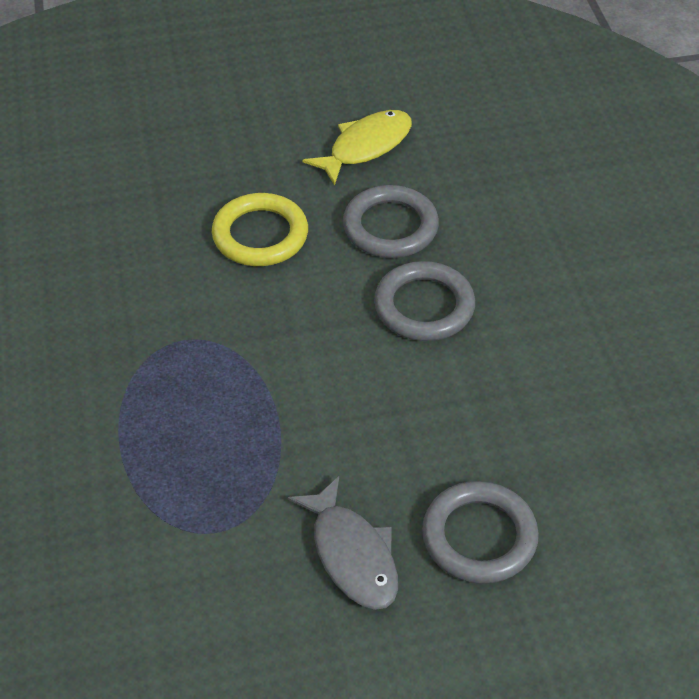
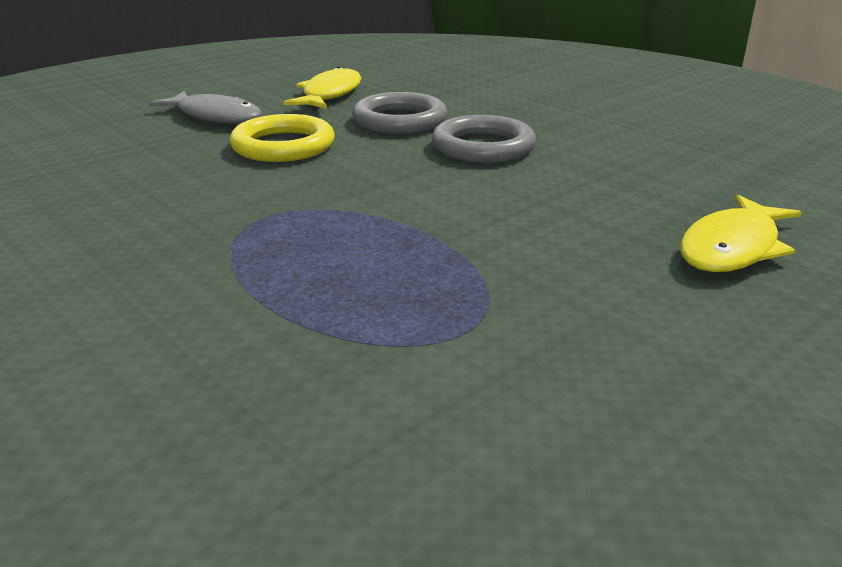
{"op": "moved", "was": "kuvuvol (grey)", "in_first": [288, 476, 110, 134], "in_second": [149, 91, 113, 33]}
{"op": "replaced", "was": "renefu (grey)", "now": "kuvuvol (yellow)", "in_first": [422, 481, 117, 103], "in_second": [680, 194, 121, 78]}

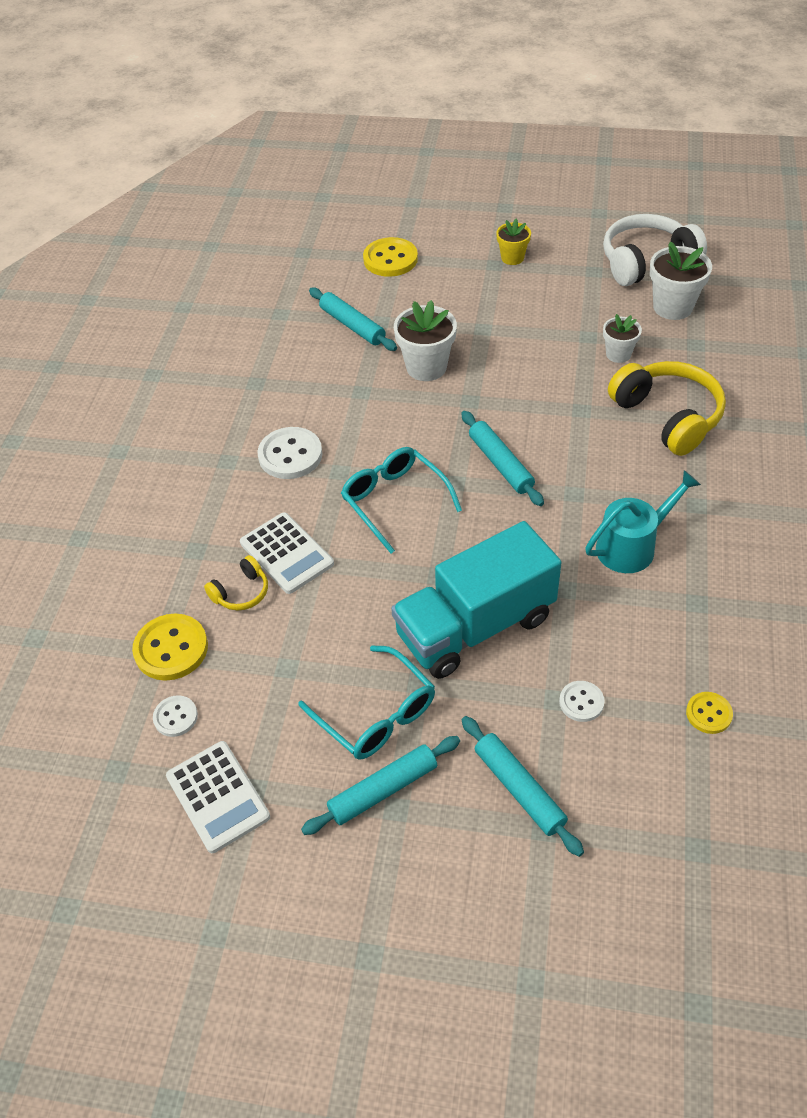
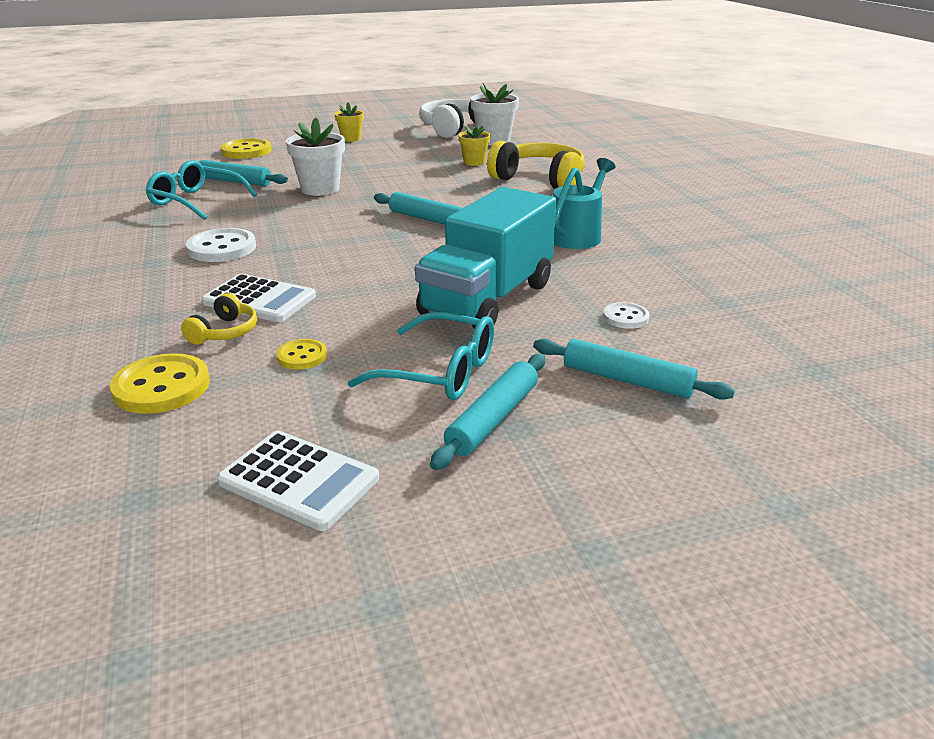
{"op": "removed", "was": "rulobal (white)", "in_first": [153, 695, 45, 42]}
{"op": "moved", "was": "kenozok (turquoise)", "in_first": [341, 447, 121, 106], "in_second": [145, 160, 112, 60]}
{"op": "recoloured", "was": "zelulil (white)", "now": "zelulil (yellow)", "in_first": [603, 314, 39, 49], "in_second": [459, 126, 31, 40]}
{"op": "moved", "was": "rulobal (yellow)", "in_first": [686, 692, 47, 42], "in_second": [276, 339, 51, 31]}

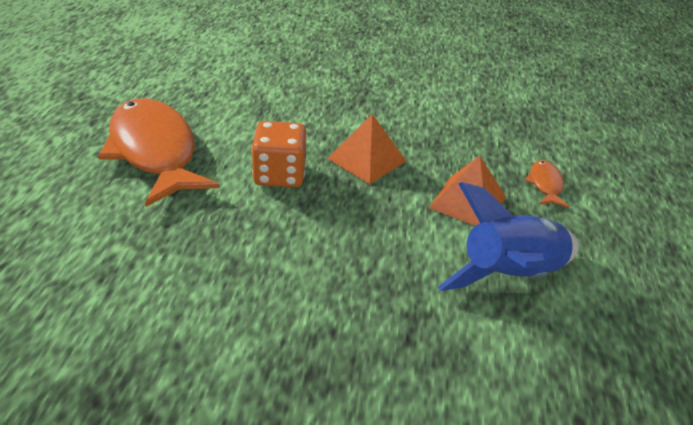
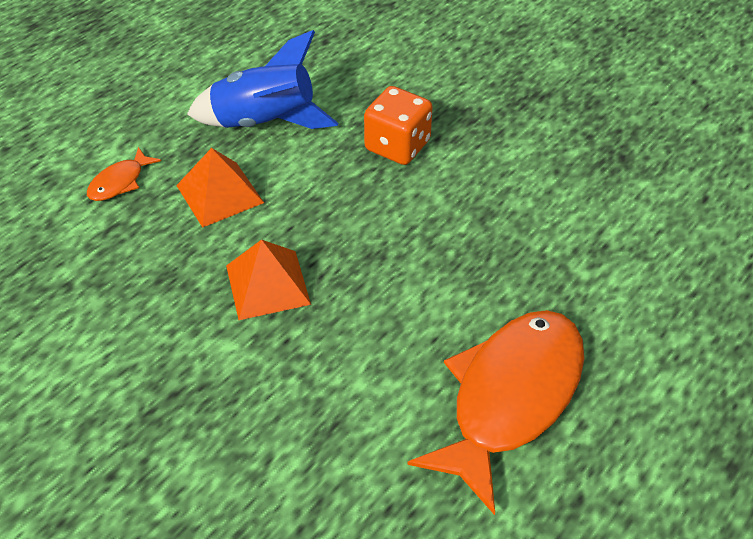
{"op": "turned", "was": "kuvuvol (orange)", "in_first": [98, 98, 122, 109], "in_second": [407, 310, 178, 205], "clockwise": -150}
{"op": "moved", "was": "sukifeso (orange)", "in_first": [251, 121, 56, 66], "in_second": [364, 86, 69, 79]}

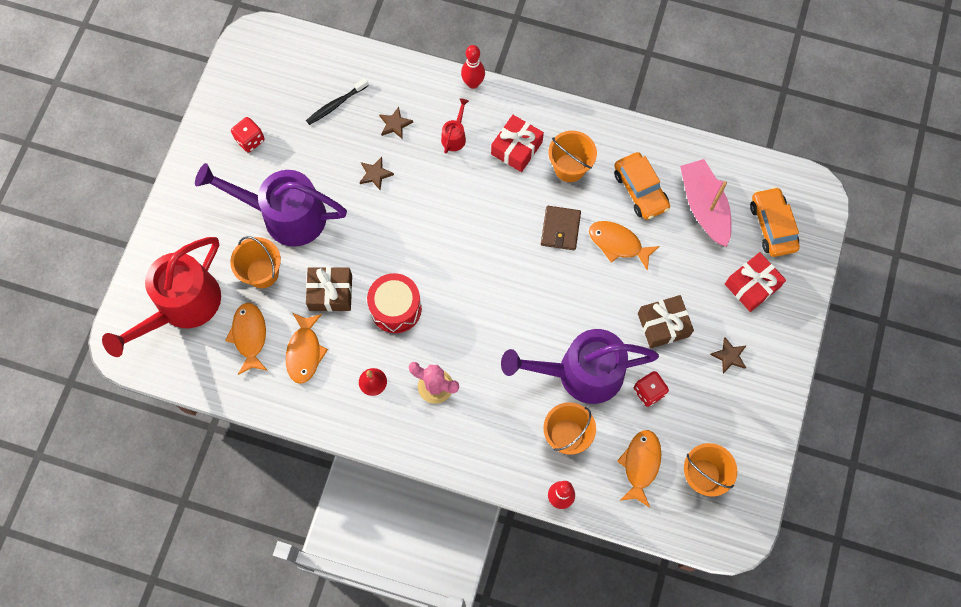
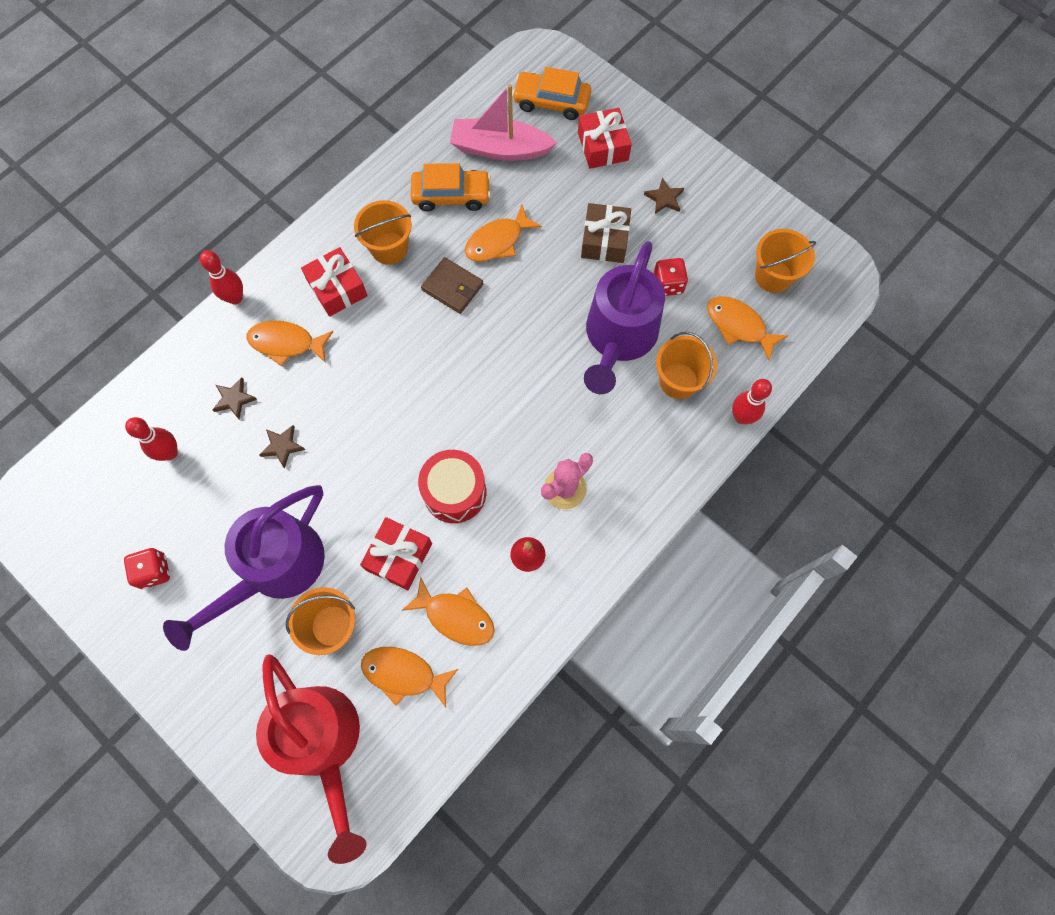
{"op": "replaced", "was": "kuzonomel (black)", "now": "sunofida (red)", "in_first": [306, 78, 63, 47], "in_second": [125, 417, 53, 44]}
{"op": "recoloured", "was": "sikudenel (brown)", "now": "sikudenel (red)", "in_first": [306, 267, 46, 44], "in_second": [360, 517, 72, 73]}
{"op": "replaced", "was": "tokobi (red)", "now": "kuvuvol (orange)", "in_first": [441, 98, 28, 56], "in_second": [247, 320, 86, 46]}

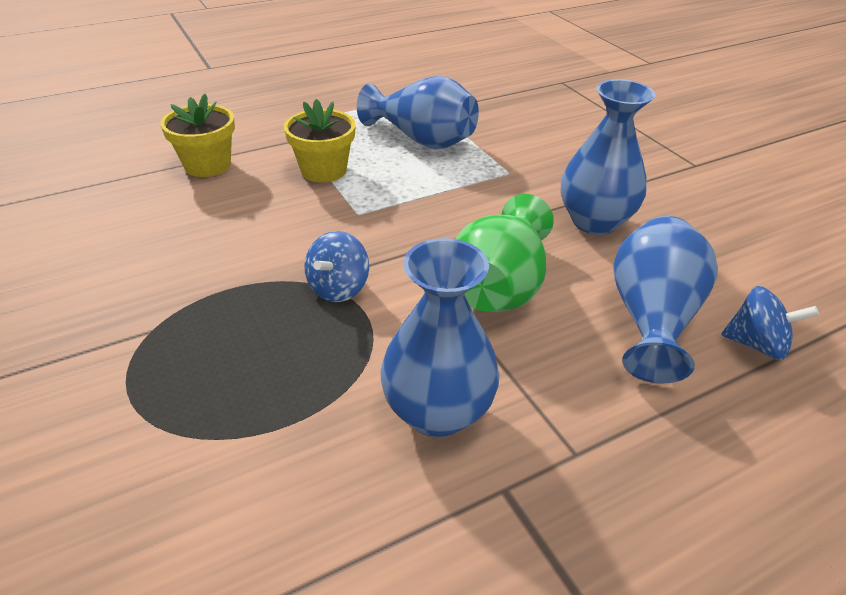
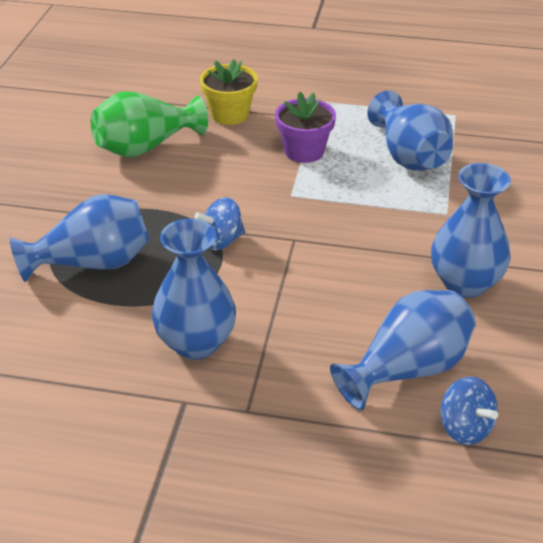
{"op": "recoloured", "was": "zelulil (yellow)", "now": "zelulil (purple)", "in_first": [284, 99, 72, 83], "in_second": [275, 92, 61, 71]}
{"op": "moved", "was": "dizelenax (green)", "in_first": [456, 194, 98, 118], "in_second": [91, 91, 117, 66]}
{"op": "added", "now": "dizelenax (blue)", "in_second": [10, 194, 140, 89]}

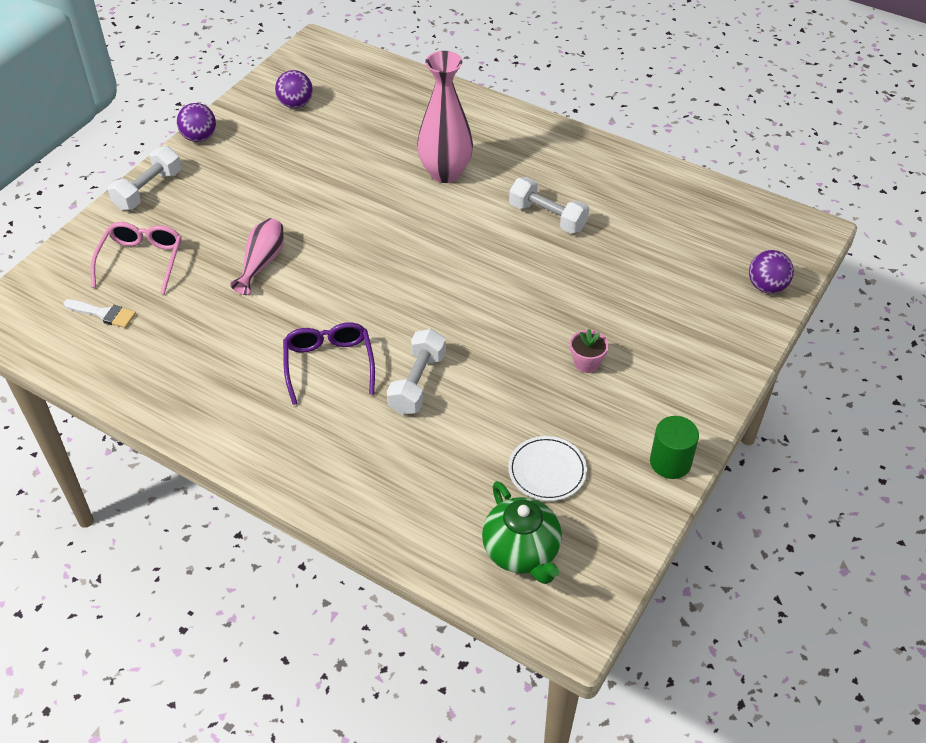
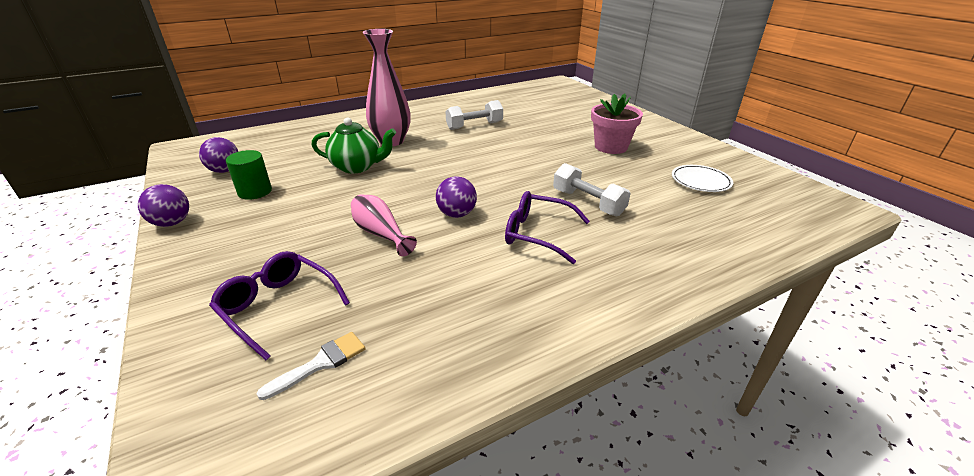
{"op": "recoloured", "was": "kenozok (pink)", "now": "kenozok (purple)", "in_first": [91, 222, 91, 72], "in_second": [209, 251, 141, 109]}
{"op": "removed", "was": "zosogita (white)", "in_first": [108, 146, 74, 64]}
{"op": "moved", "was": "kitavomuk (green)", "in_first": [482, 481, 80, 103], "in_second": [312, 118, 84, 55]}
{"op": "resized", "was": "zelulil (pink)", "in_first": [570, 329, 39, 44], "in_second": [591, 94, 52, 60], "ratio": 1.84}
{"op": "moved", "was": "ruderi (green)", "in_first": [650, 416, 49, 63], "in_second": [226, 150, 46, 50]}
{"op": "moved", "was": "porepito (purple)", "in_first": [749, 250, 45, 44], "in_second": [436, 176, 41, 42]}

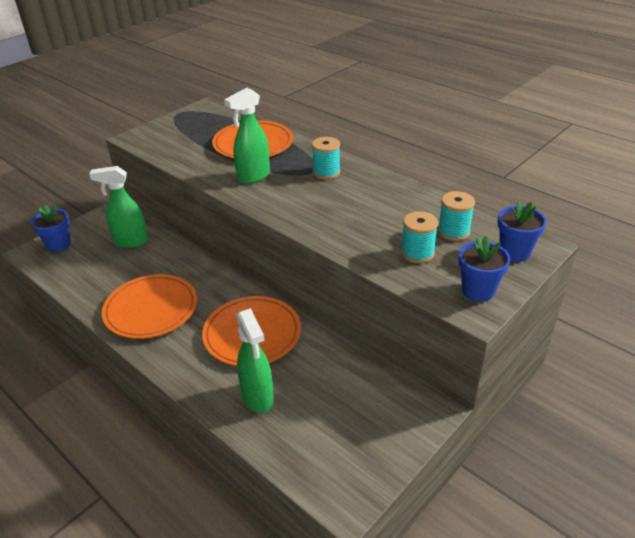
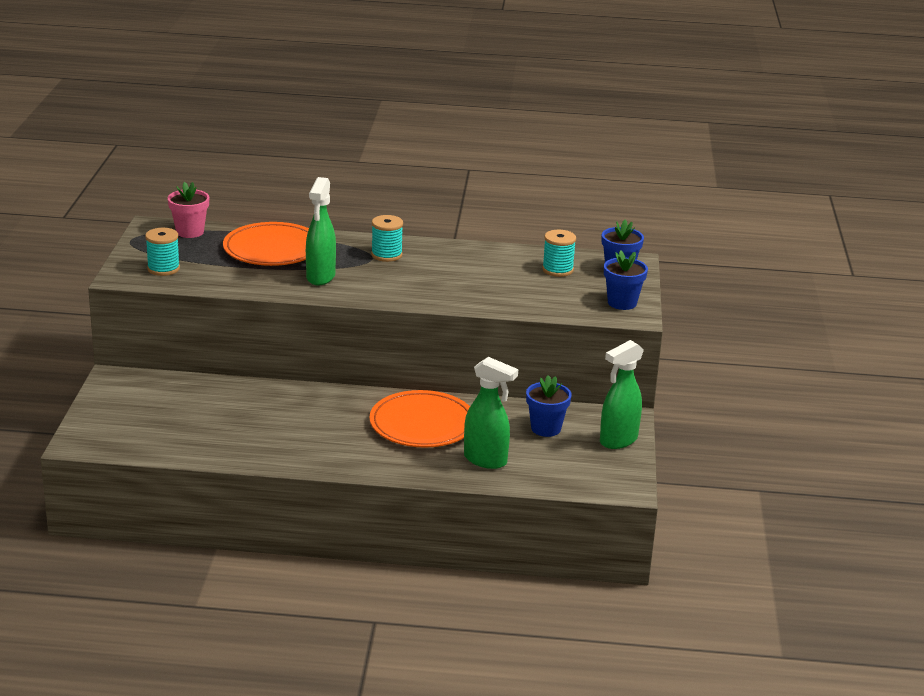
{"op": "moved", "was": "zelulil (blue)", "in_first": [31, 205, 40, 47], "in_second": [526, 375, 46, 62]}
{"op": "moved", "was": "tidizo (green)", "in_first": [89, 166, 59, 82], "in_second": [600, 340, 44, 109]}
{"op": "removed", "was": "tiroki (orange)", "in_first": [102, 274, 95, 65]}
{"op": "moved", "was": "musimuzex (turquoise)", "in_first": [401, 211, 37, 52], "in_second": [145, 228, 35, 48]}
{"op": "added", "now": "zelulil (pink)", "in_second": [168, 182, 41, 56]}

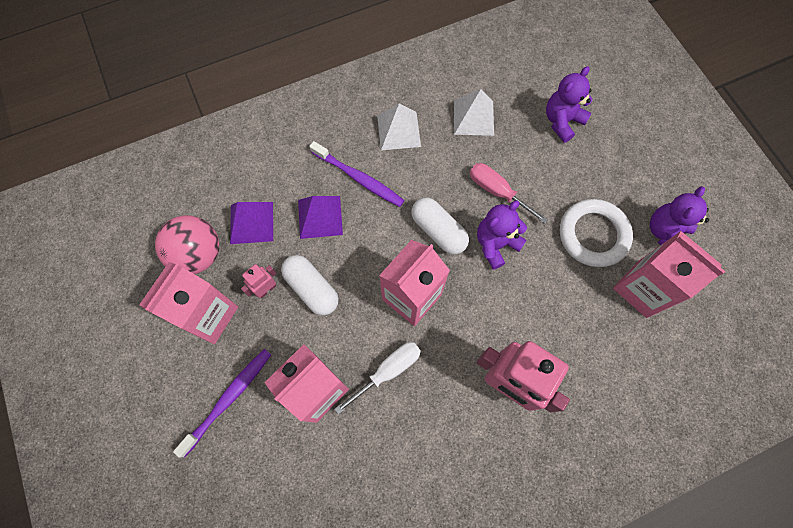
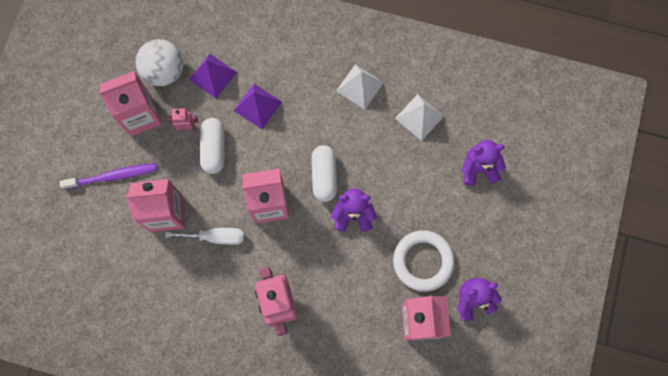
{"op": "recoloured", "was": "porepito (pink)", "now": "porepito (white)", "in_first": [155, 215, 64, 59], "in_second": [136, 39, 47, 47]}
{"op": "removed", "was": "kuzonomel (purple)", "in_first": [309, 141, 95, 66]}
{"op": "removed", "was": "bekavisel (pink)", "in_first": [470, 163, 78, 61]}

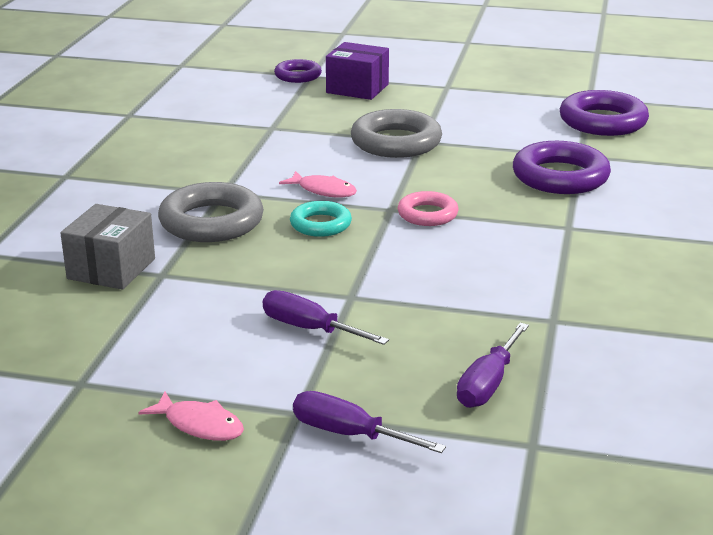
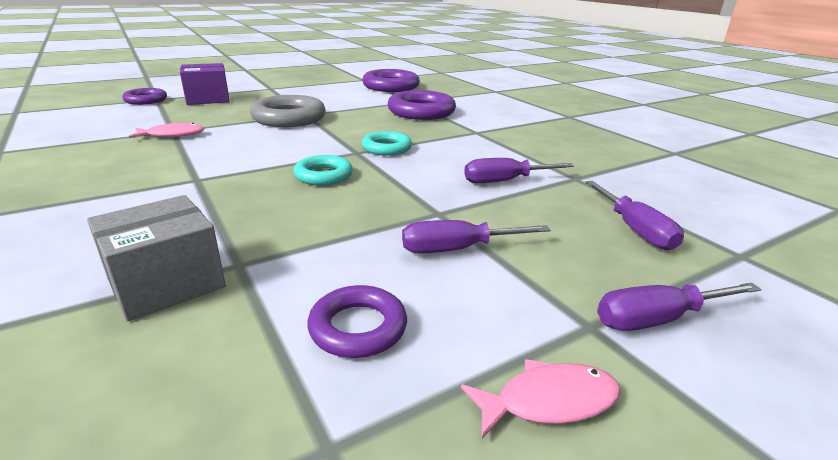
{"op": "turned", "was": "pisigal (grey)", "in_first": [60, 204, 95, 86], "in_second": [87, 195, 139, 126], "clockwise": 75}
{"op": "removed", "was": "renefu (grey)", "in_first": [158, 182, 106, 60]}
{"op": "moved", "was": "kuvuvol (pink)", "in_first": [279, 171, 78, 27], "in_second": [129, 123, 75, 15]}
{"op": "recoloured", "was": "renefu (pink)", "now": "renefu (turquoise)", "in_first": [398, 191, 61, 35], "in_second": [362, 131, 50, 25]}
{"op": "added", "now": "renefu (purple)", "in_second": [307, 285, 100, 73]}
{"op": "added", "now": "bekavisel (purple)", "in_second": [464, 158, 110, 25]}

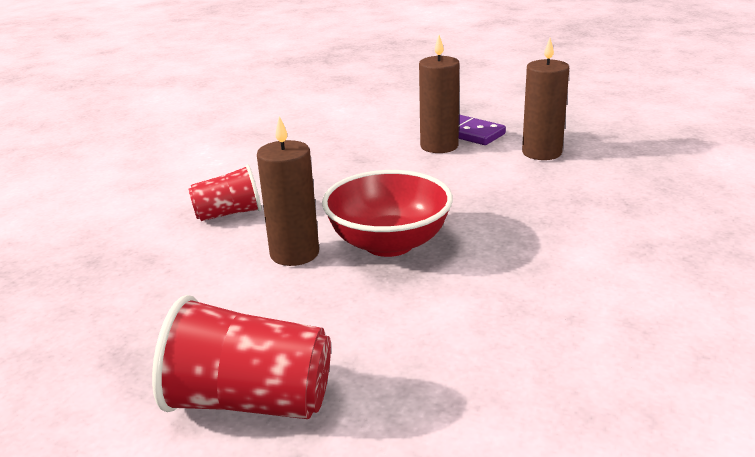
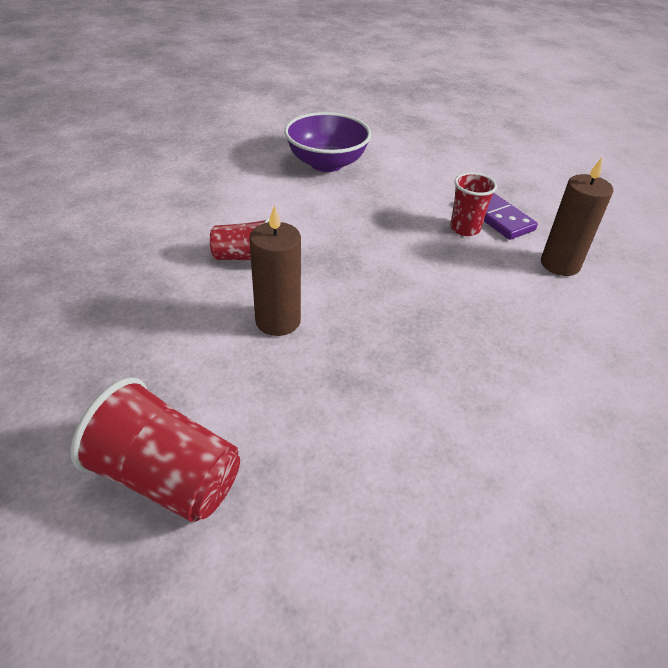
{"op": "removed", "was": "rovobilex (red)", "in_first": [322, 170, 131, 87]}
{"op": "replaced", "was": "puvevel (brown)", "now": "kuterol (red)", "in_first": [419, 35, 40, 118], "in_second": [450, 172, 47, 64]}
{"op": "added", "now": "rovobilex (purple)", "in_second": [284, 112, 87, 60]}

